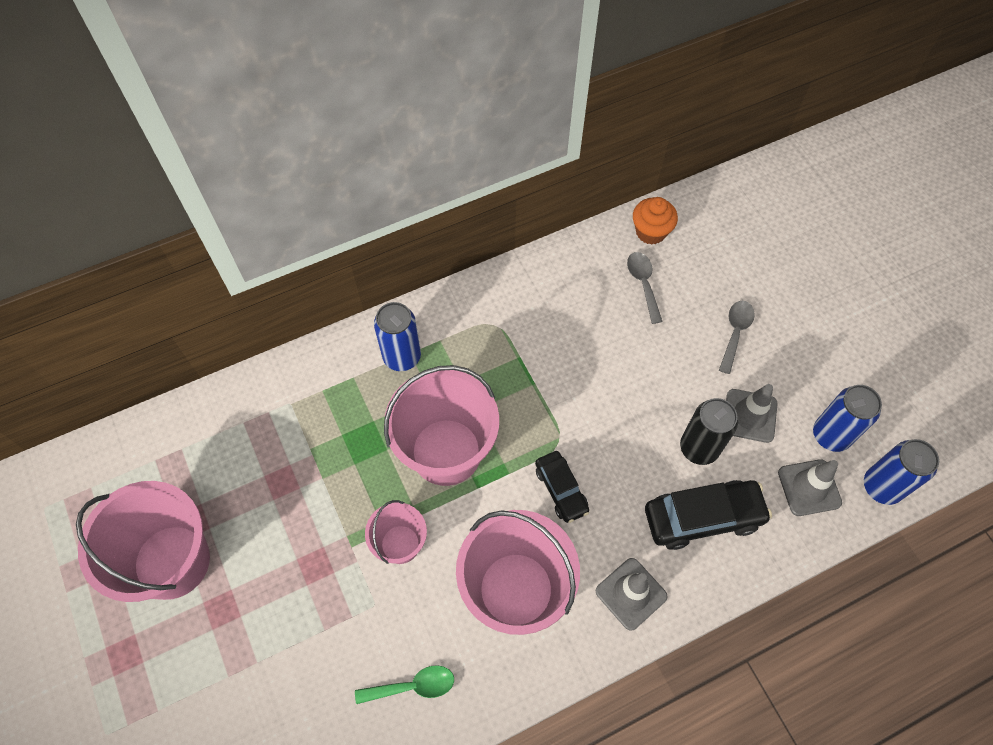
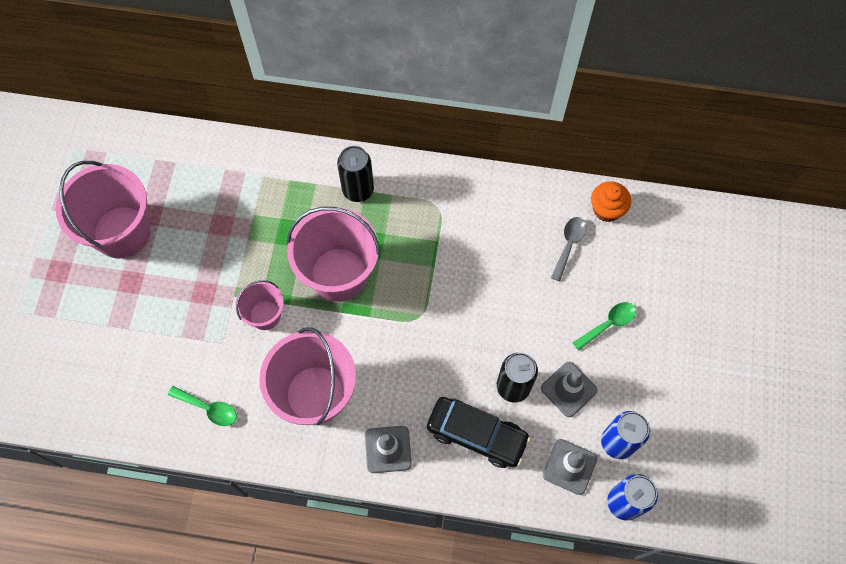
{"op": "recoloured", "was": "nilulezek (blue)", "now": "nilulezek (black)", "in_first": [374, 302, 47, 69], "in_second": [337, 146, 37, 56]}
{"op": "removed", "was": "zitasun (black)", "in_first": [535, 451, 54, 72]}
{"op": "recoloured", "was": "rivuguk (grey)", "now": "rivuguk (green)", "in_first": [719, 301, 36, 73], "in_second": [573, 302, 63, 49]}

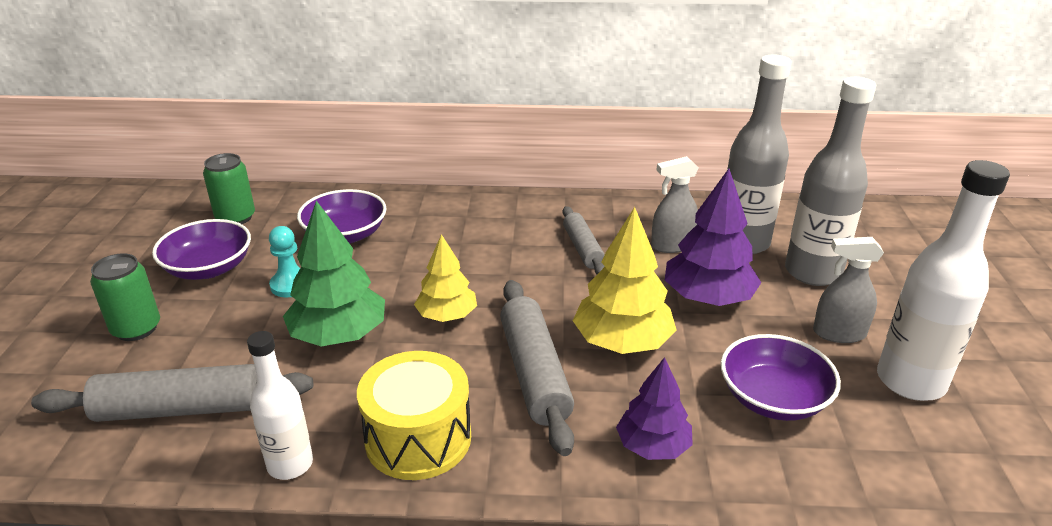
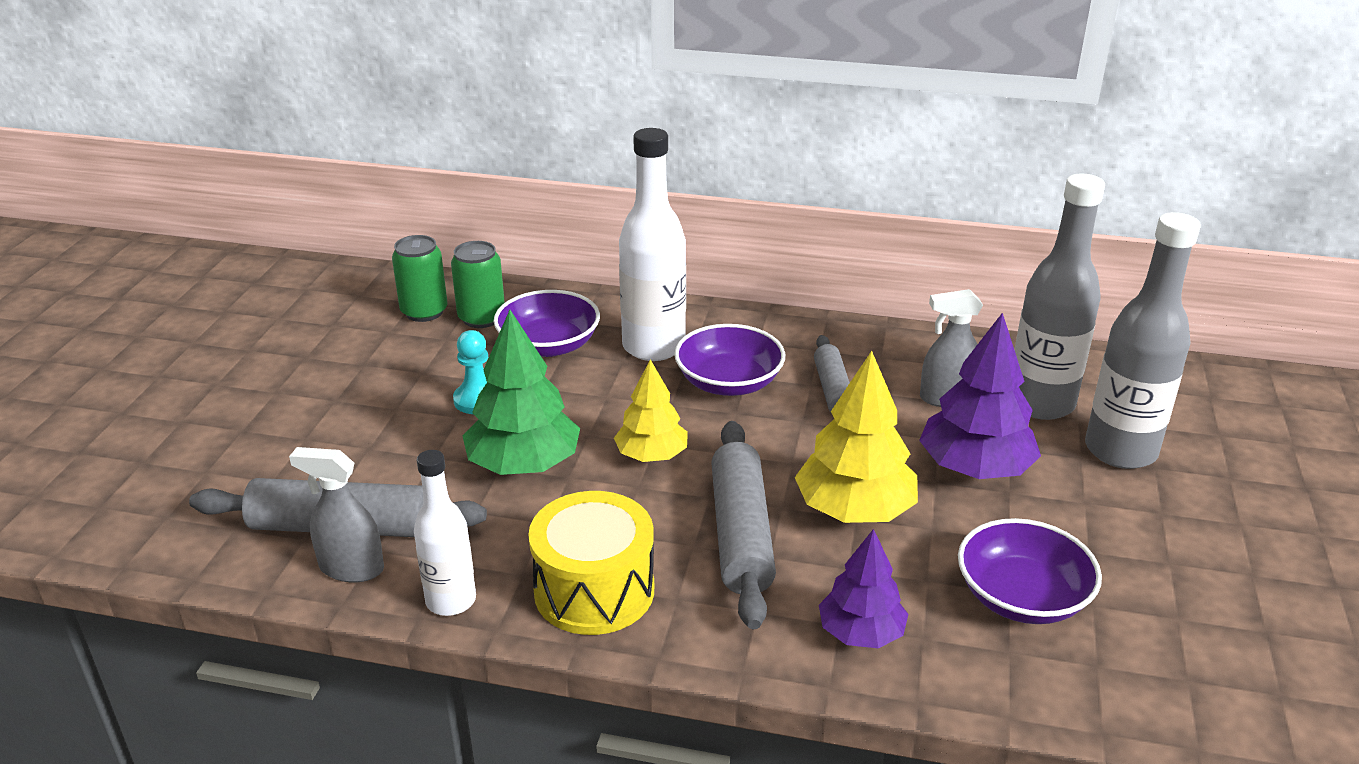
{"op": "moved", "was": "nilulezek (green)", "in_first": [90, 253, 70, 88], "in_second": [451, 241, 54, 87]}
{"op": "moved", "was": "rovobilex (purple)", "in_first": [152, 219, 99, 61], "in_second": [674, 324, 111, 72]}
{"op": "moved", "was": "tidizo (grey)", "in_first": [813, 237, 71, 106], "in_second": [289, 447, 95, 135]}
{"op": "moved", "was": "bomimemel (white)", "in_first": [877, 160, 133, 241], "in_second": [619, 128, 67, 233]}

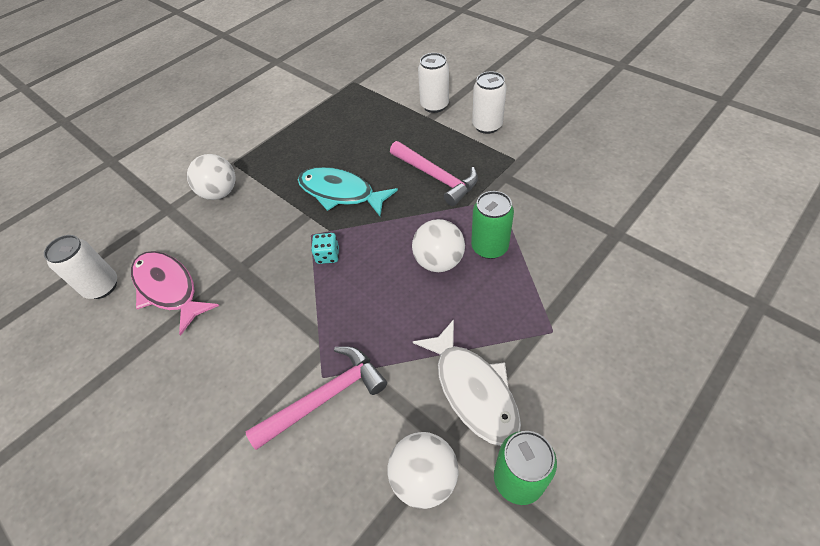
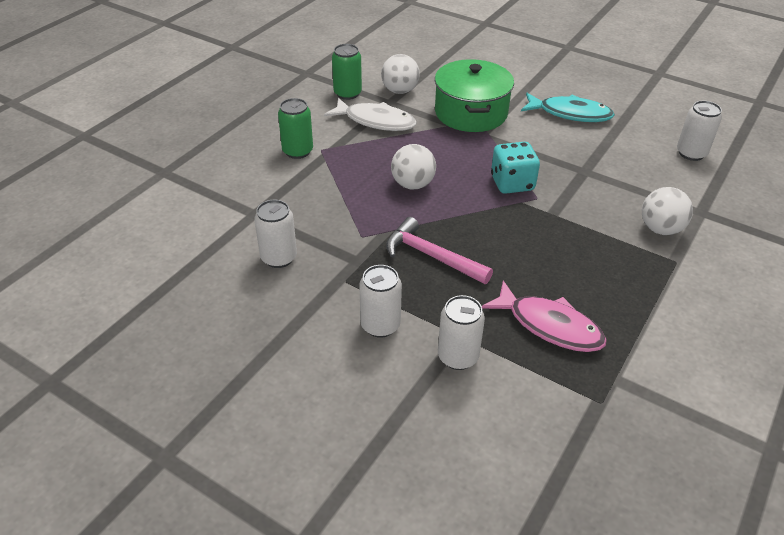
{"op": "moved", "was": "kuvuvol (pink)", "in_first": [131, 251, 88, 84], "in_second": [482, 280, 125, 72]}
{"op": "replaced", "was": "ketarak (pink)", "now": "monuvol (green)", "in_first": [245, 346, 142, 104], "in_second": [435, 59, 79, 73]}
{"op": "moved", "was": "kuvuvol (turquoise)", "in_first": [298, 167, 100, 50], "in_second": [521, 93, 94, 29]}
{"op": "resized", "was": "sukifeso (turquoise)", "in_first": [311, 233, 28, 31], "in_second": [491, 142, 49, 52], "ratio": 1.85}
{"op": "turned", "was": "kuvuvol (white)", "in_first": [413, 319, 108, 127], "in_second": [324, 98, 93, 33], "clockwise": 150}
{"op": "moved", "was": "nilulezek (green)", "in_first": [471, 191, 43, 68], "in_second": [278, 98, 35, 61]}
{"op": "added", "now": "nilulezek (white)", "in_second": [254, 199, 43, 69]}

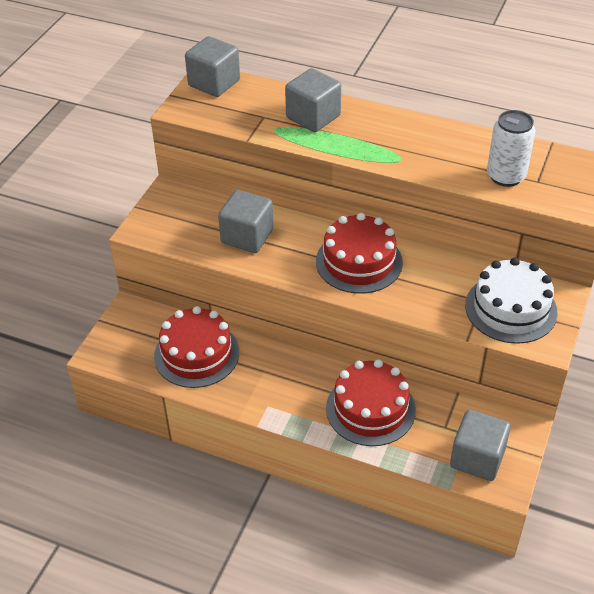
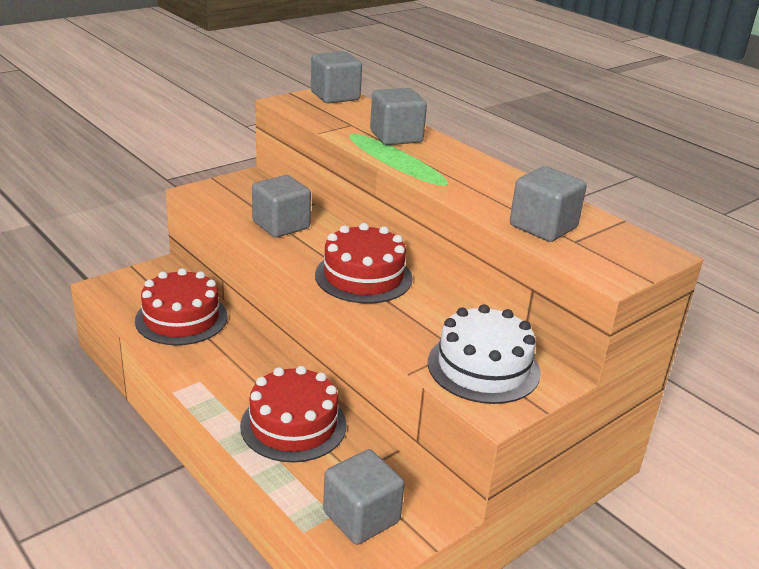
{"op": "replaced", "was": "nilulezek (white)", "now": "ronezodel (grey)", "in_first": [487, 110, 48, 77], "in_second": [510, 166, 77, 76]}

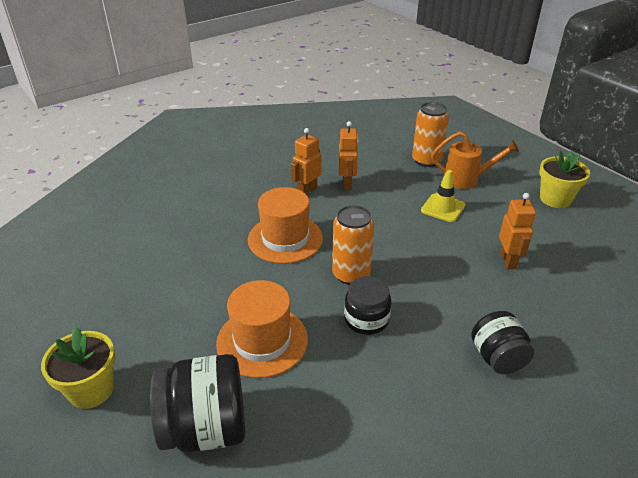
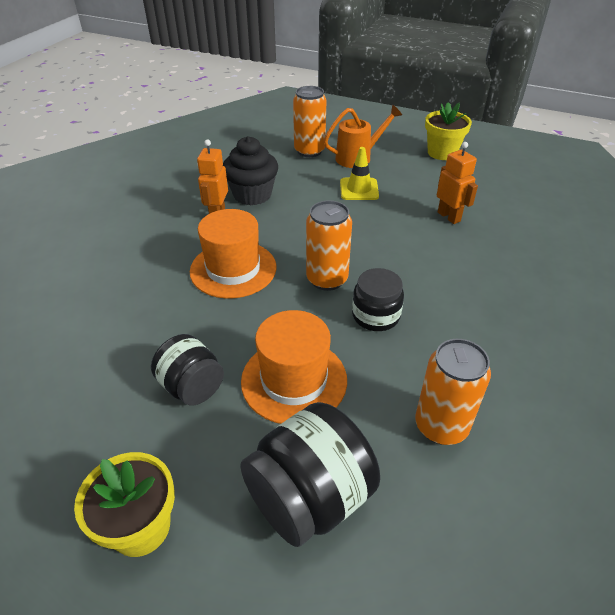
{"op": "replaced", "was": "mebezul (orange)", "now": "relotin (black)", "in_first": [339, 121, 20, 69], "in_second": [223, 136, 55, 69]}
{"op": "moved", "was": "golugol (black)", "in_first": [471, 311, 63, 63], "in_second": [151, 334, 73, 71]}
{"op": "added", "now": "nilulezek (orange)", "in_second": [415, 339, 76, 106]}

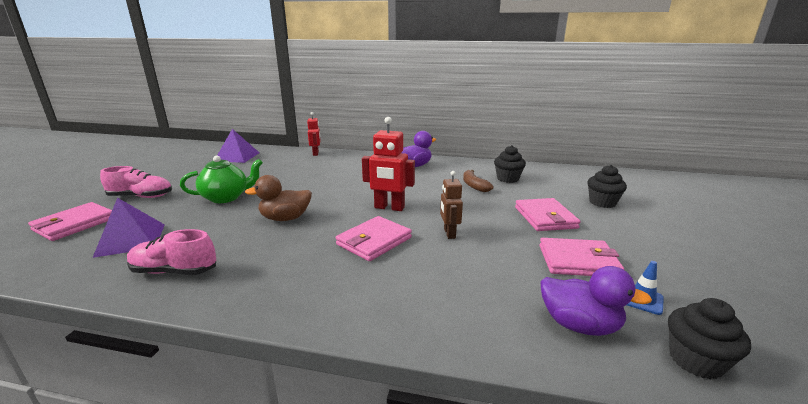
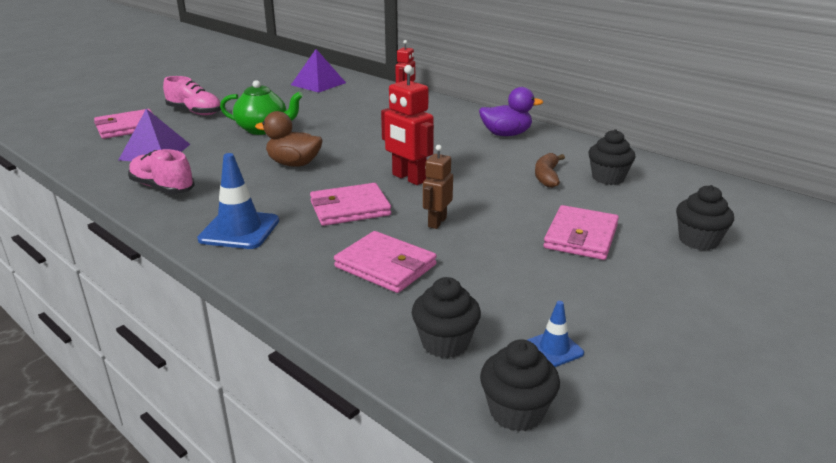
{"op": "moved", "was": "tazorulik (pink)", "in_first": [539, 238, 85, 38], "in_second": [334, 231, 103, 62]}
{"op": "replaced", "was": "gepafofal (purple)", "now": "relotin (black)", "in_first": [540, 266, 112, 70], "in_second": [412, 277, 69, 81]}
{"op": "added", "now": "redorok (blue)", "in_second": [197, 153, 82, 96]}

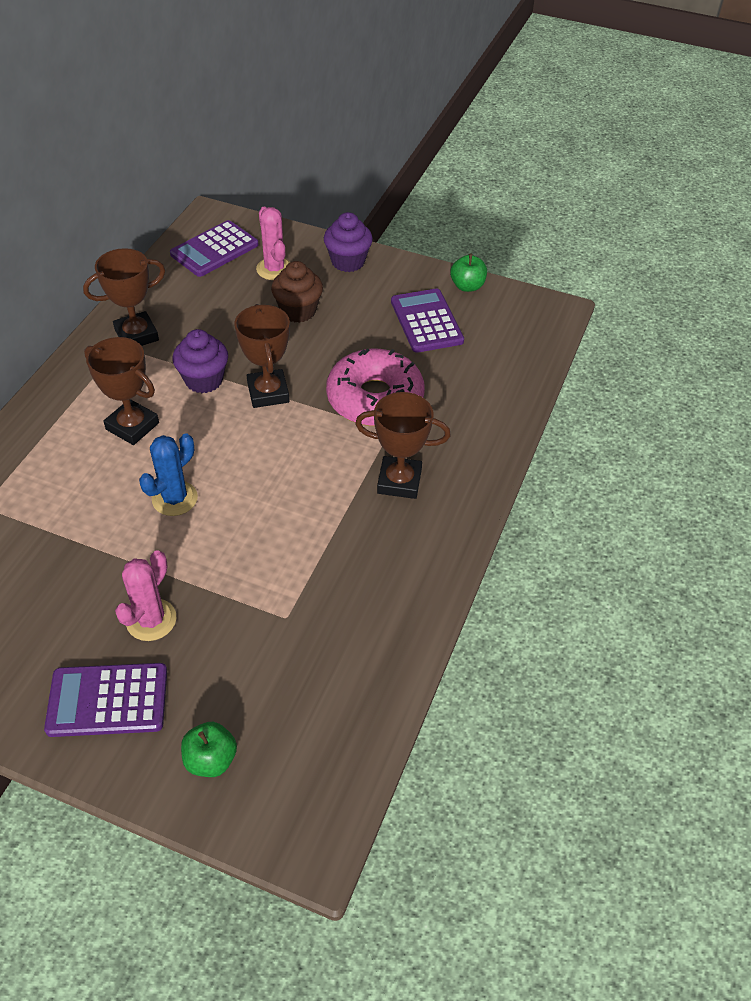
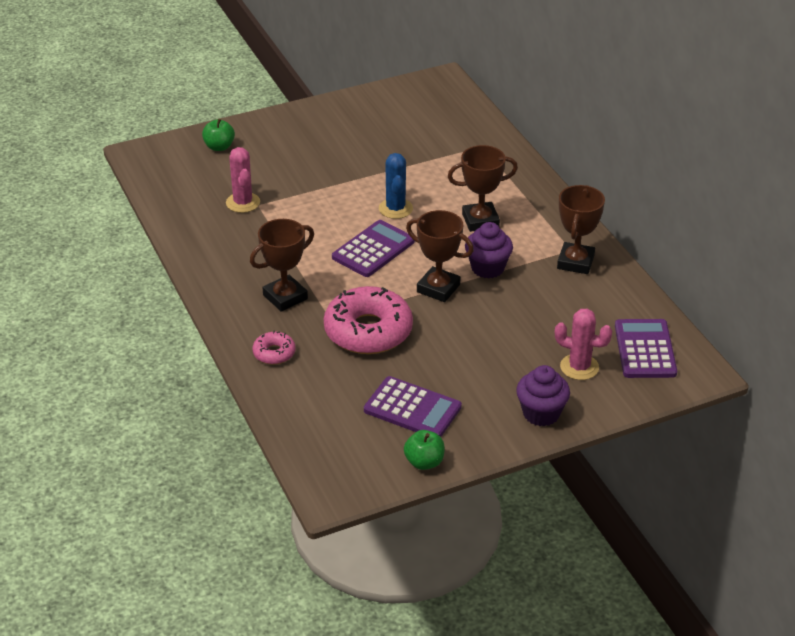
{"op": "moved", "was": "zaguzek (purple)", "in_first": [44, 663, 123, 74], "in_second": [332, 220, 83, 57]}
{"op": "moved", "was": "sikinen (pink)", "in_first": [115, 550, 61, 91], "in_second": [226, 147, 34, 66]}
{"op": "removed", "was": "relotin (brown)", "in_first": [271, 261, 52, 62]}
{"op": "added", "now": "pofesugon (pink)", "in_second": [252, 331, 43, 34]}

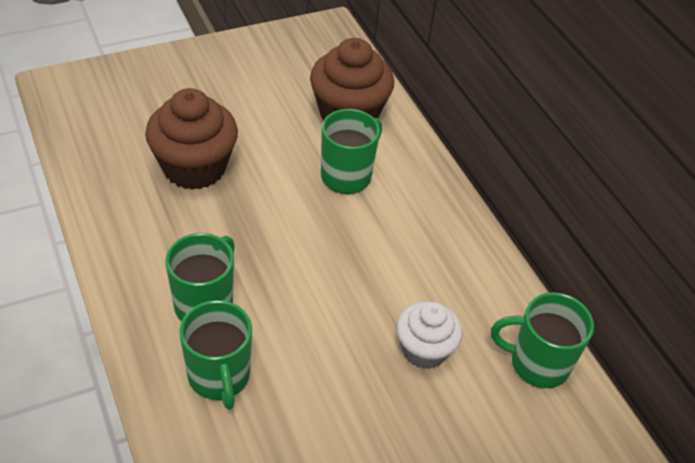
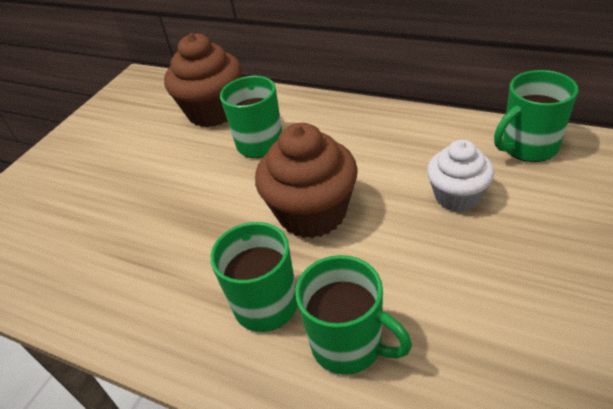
{"op": "moved", "was": "relotin (brown)", "in_first": [145, 88, 93, 102], "in_second": [255, 123, 103, 115]}

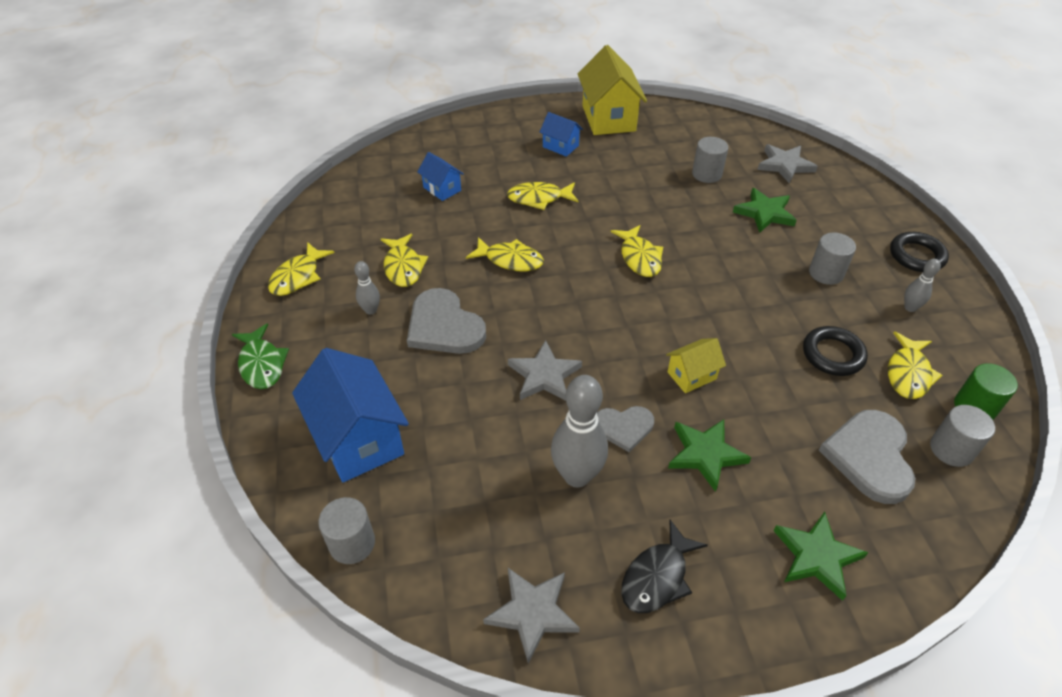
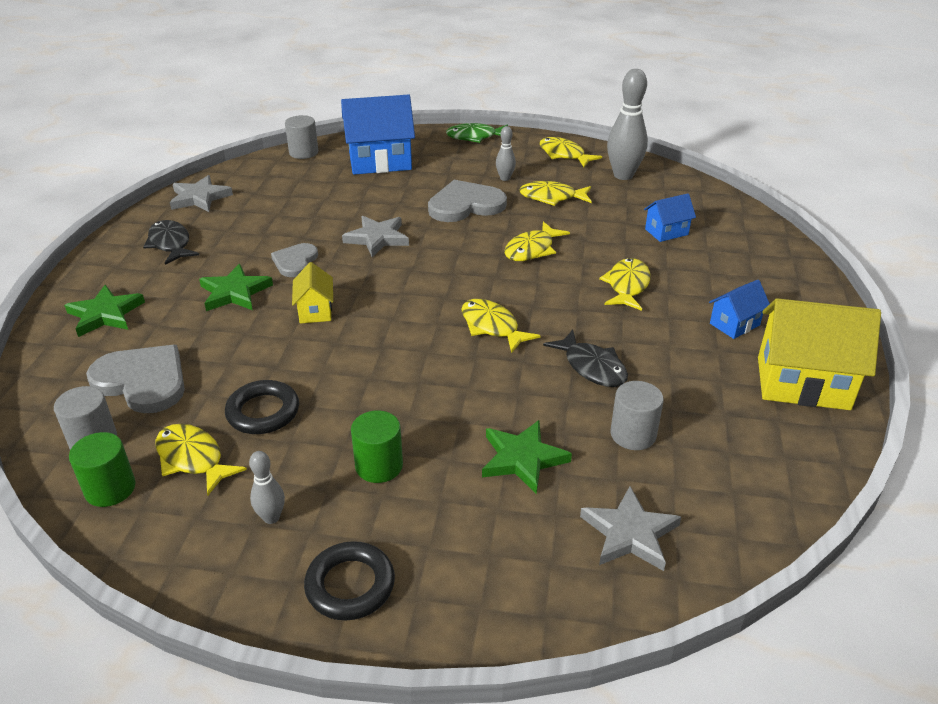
{"op": "moved", "was": "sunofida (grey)", "in_first": [551, 375, 57, 112], "in_second": [607, 69, 41, 111]}
{"op": "turned", "was": "kuvuvol (yellow)", "in_first": [611, 225, 52, 52], "in_second": [461, 299, 79, 54], "clockwise": 45}
{"op": "recoloured", "was": "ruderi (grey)", "now": "ruderi (green)", "in_first": [809, 232, 47, 53], "in_second": [351, 410, 52, 73]}
{"op": "added", "now": "kuvuvol (black)", "in_second": [543, 330, 85, 57]}

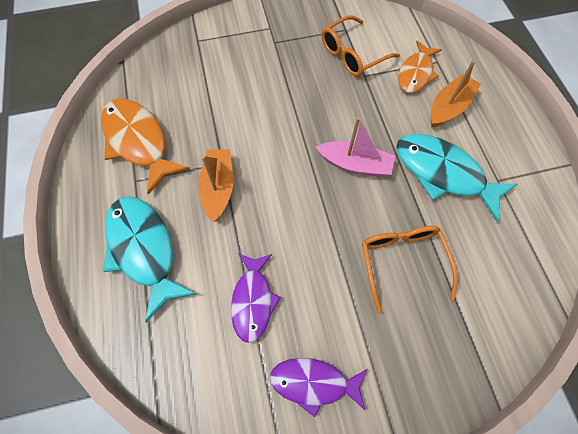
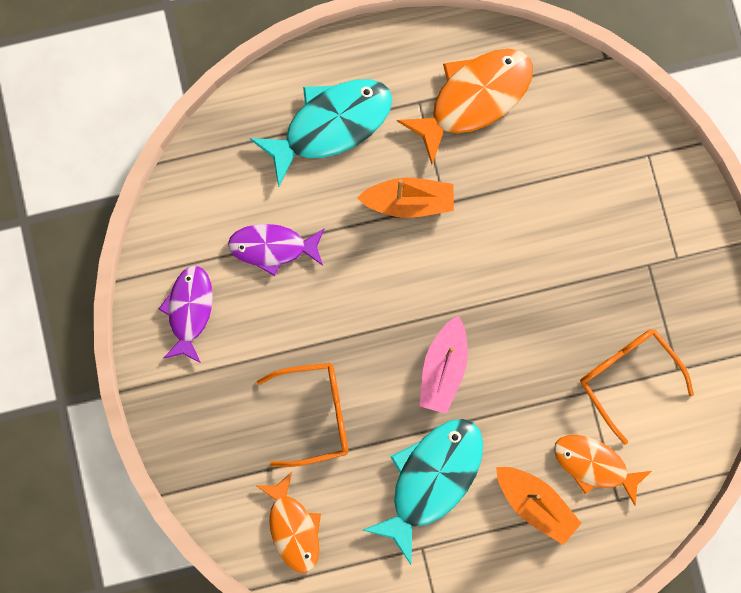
{"op": "added", "now": "kuvuvol (orange)", "in_second": [257, 472, 64, 101]}

